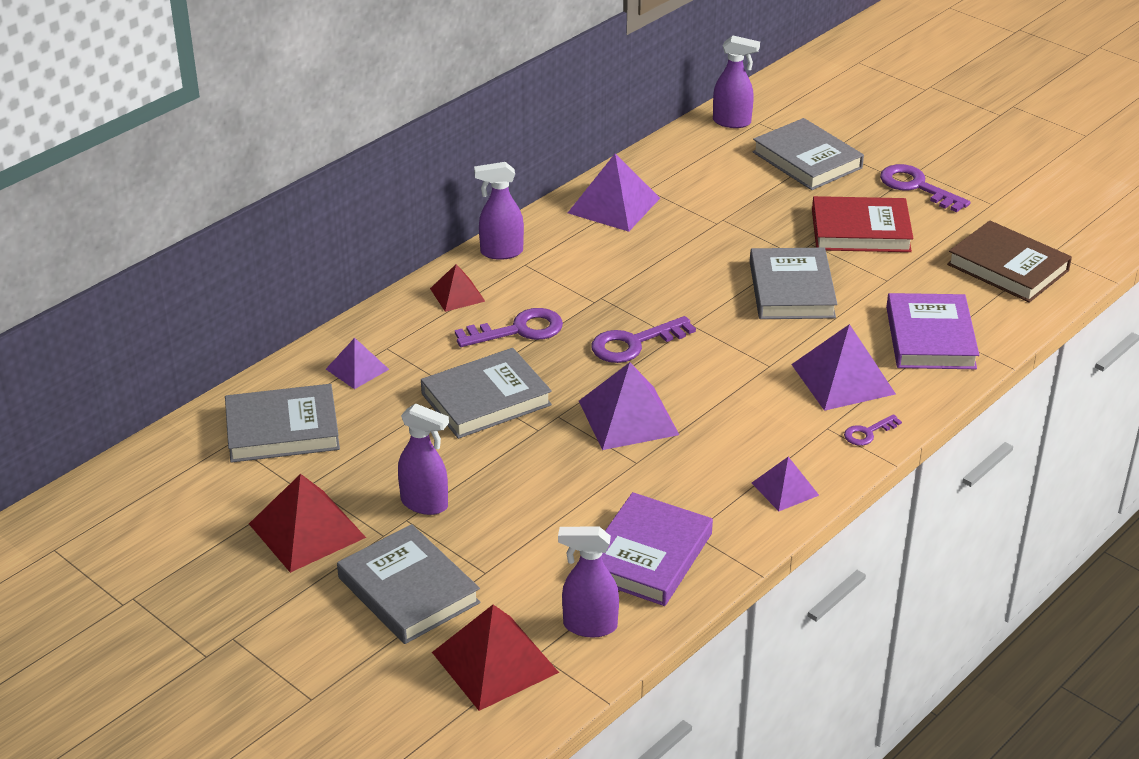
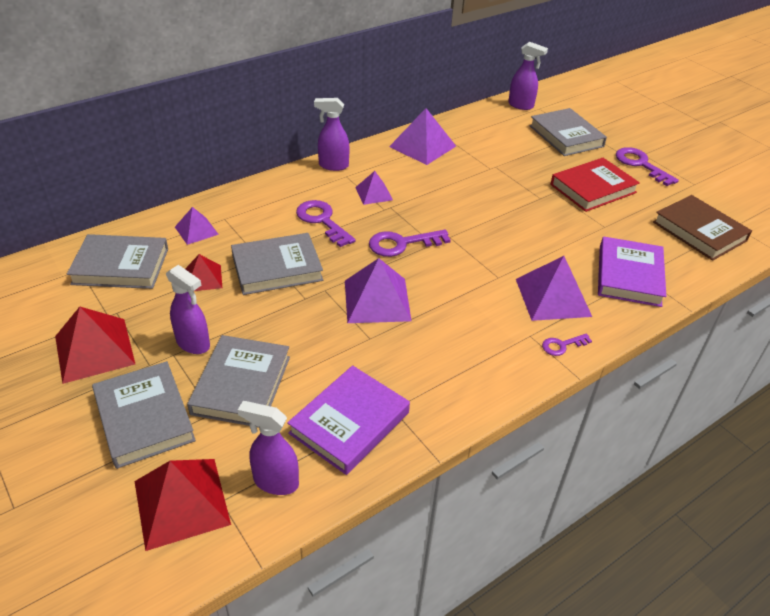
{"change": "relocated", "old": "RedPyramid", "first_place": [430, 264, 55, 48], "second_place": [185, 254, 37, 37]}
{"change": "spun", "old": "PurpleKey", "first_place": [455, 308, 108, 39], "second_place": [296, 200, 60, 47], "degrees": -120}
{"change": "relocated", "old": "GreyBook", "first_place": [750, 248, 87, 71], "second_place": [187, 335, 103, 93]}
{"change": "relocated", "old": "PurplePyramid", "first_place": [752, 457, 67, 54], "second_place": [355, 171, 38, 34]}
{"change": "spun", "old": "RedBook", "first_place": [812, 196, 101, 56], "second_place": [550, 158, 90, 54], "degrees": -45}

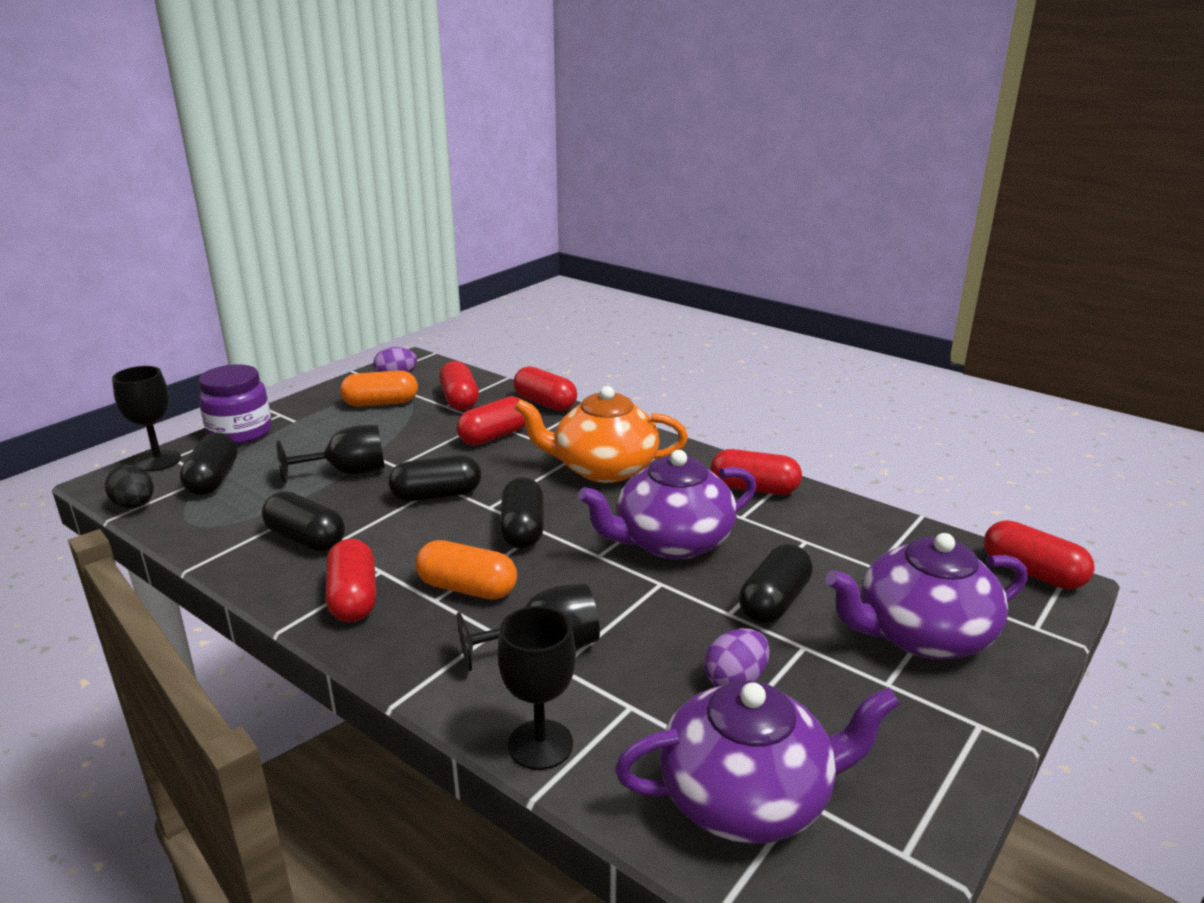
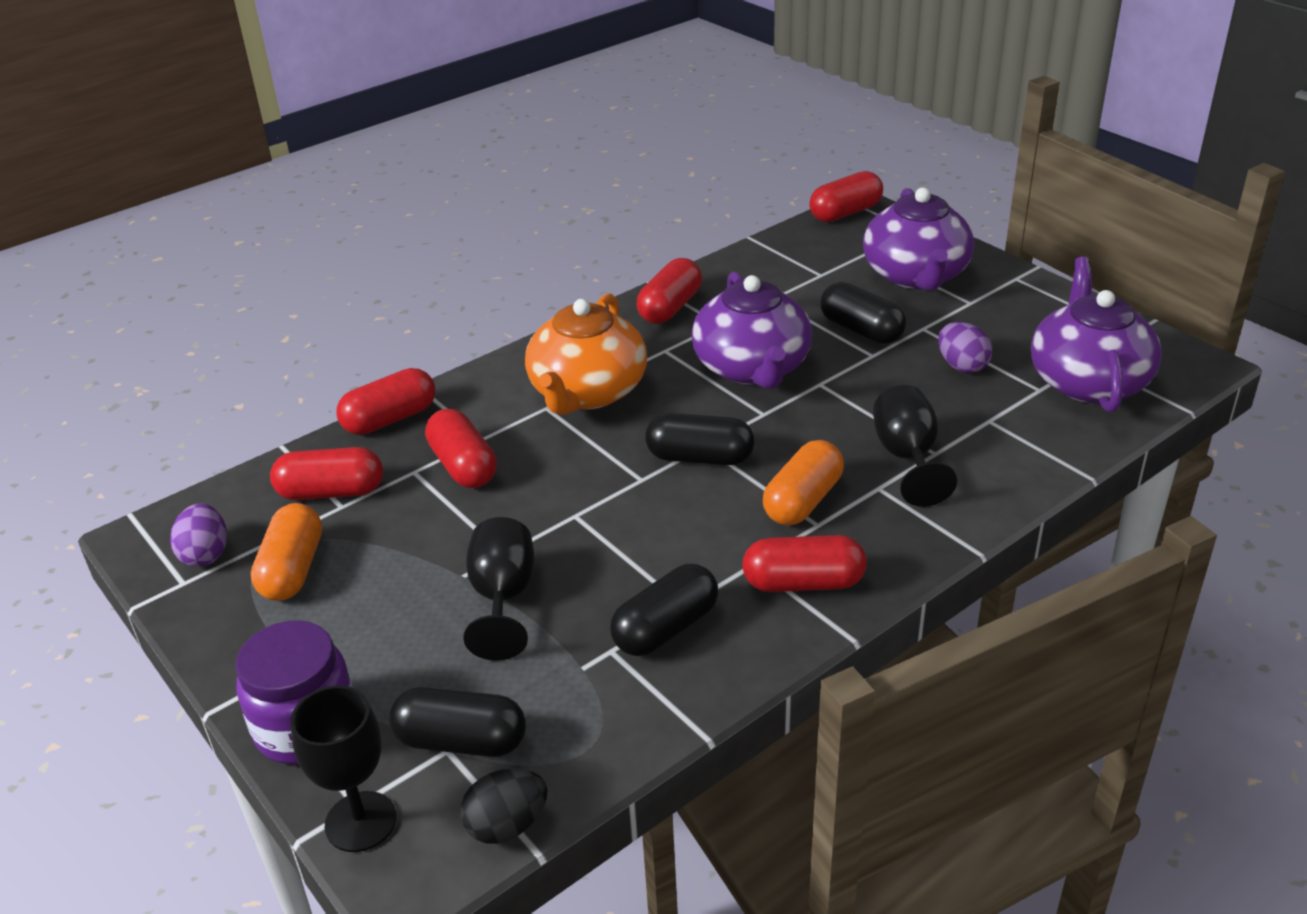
{"change": "missing", "old": "BlackCapsule", "first_place": [389, 455, 92, 47]}
{"change": "missing", "old": "BlackGoblet", "first_place": [497, 606, 79, 164]}

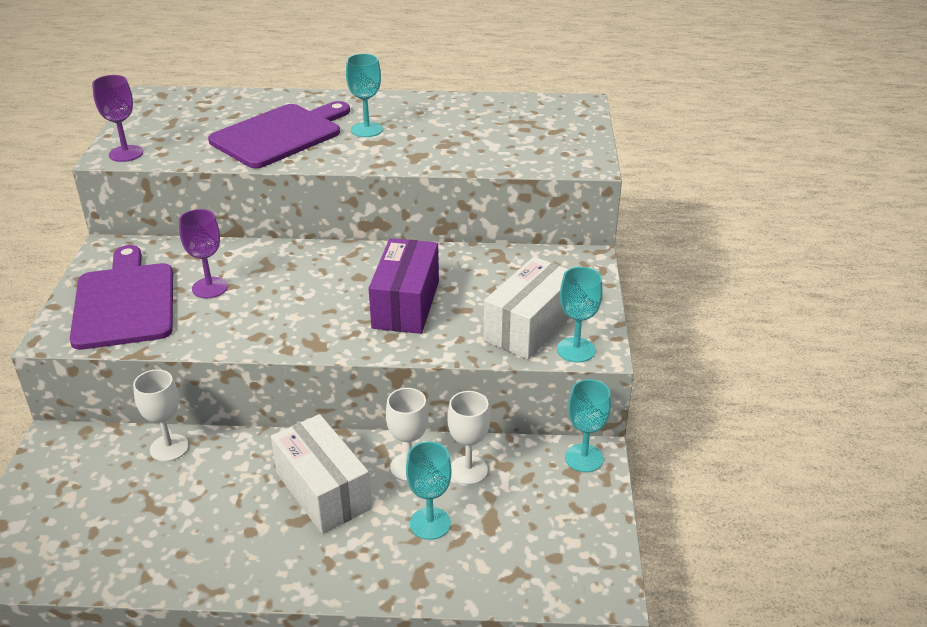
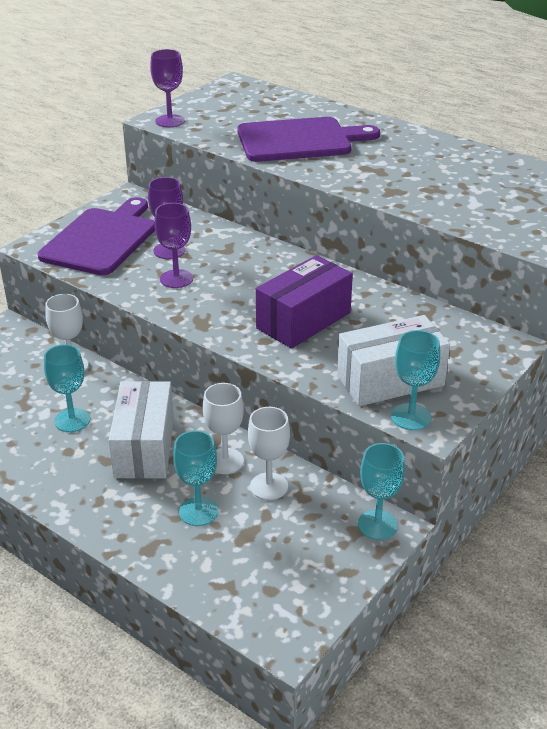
{"change": "relocated", "old": "TurquoiseGoblet", "first_place": [346, 53, 37, 84], "second_place": [44, 344, 46, 88]}
{"change": "appeared", "new": "PurpleGoblet", "second_place": [154, 203, 39, 85]}

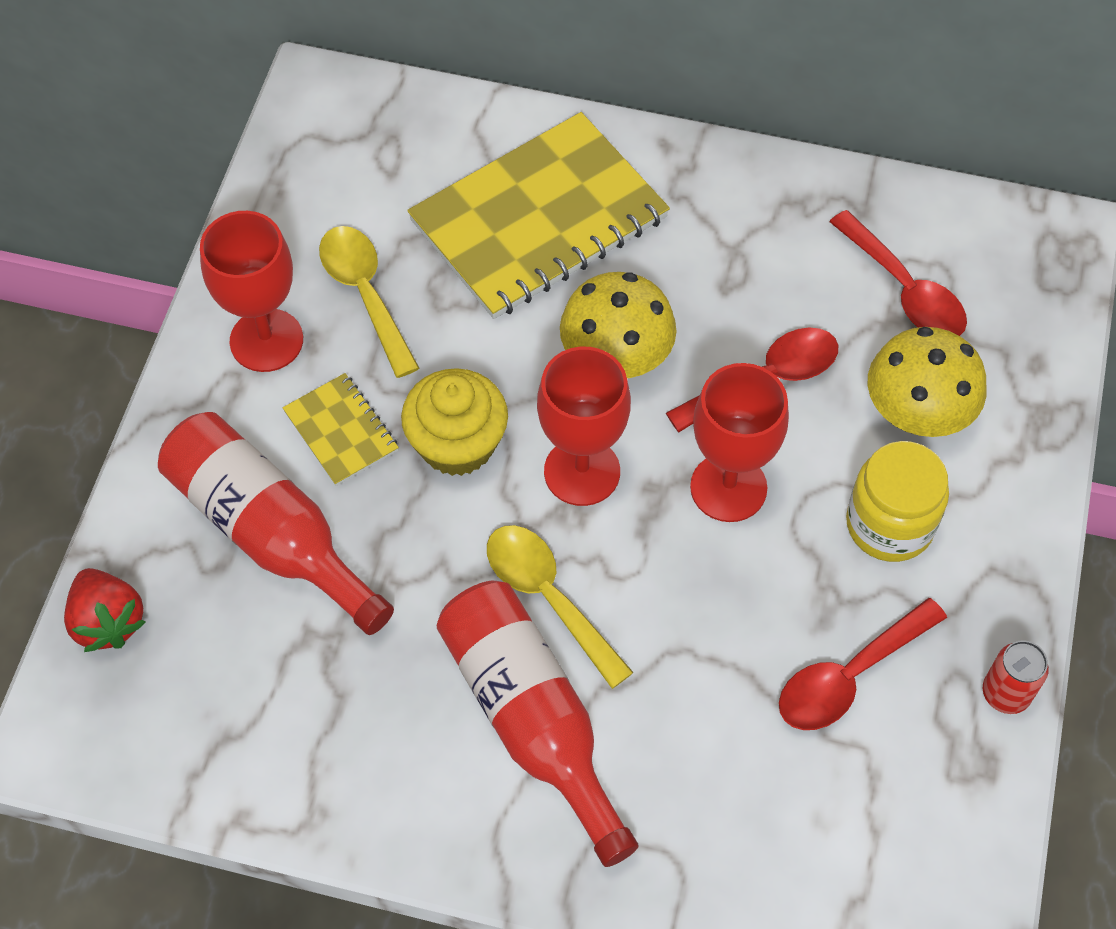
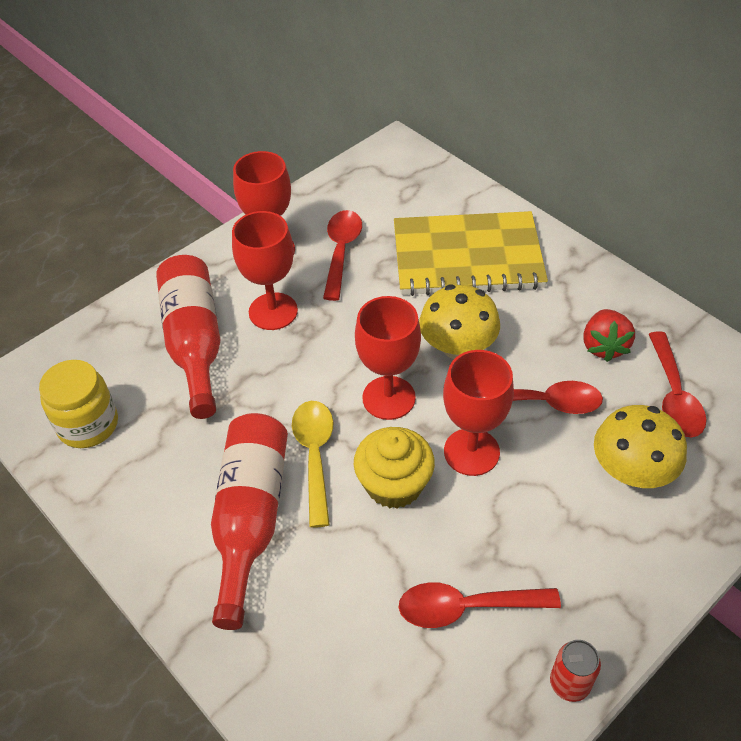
{"change": "relocated", "old": "RedStrawberry", "first_place": [64, 568, 82, 84], "second_place": [583, 309, 52, 53]}
{"change": "exchanged", "old": "YellowNotebook", "new": "RedGoblet", "first_place": [283, 373, 116, 113], "second_place": [232, 211, 66, 119]}
{"change": "colour", "old": "YellowSpoon", "new": "RedSpoon", "first_place": [319, 226, 100, 152], "second_place": [323, 210, 39, 91]}
{"change": "relocated", "old": "YellowCupcake", "first_place": [401, 368, 107, 108], "second_place": [354, 427, 81, 82]}
{"change": "relocated", "old": "YellowJar", "first_place": [846, 441, 103, 121], "second_place": [39, 360, 79, 88]}

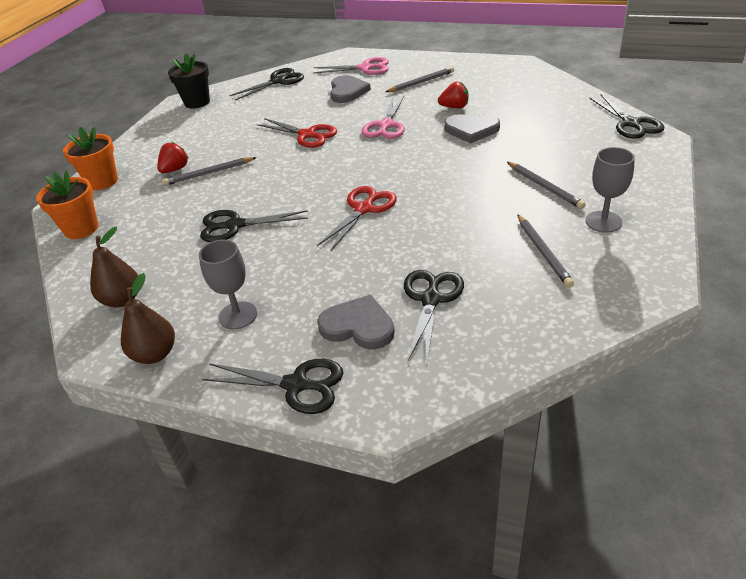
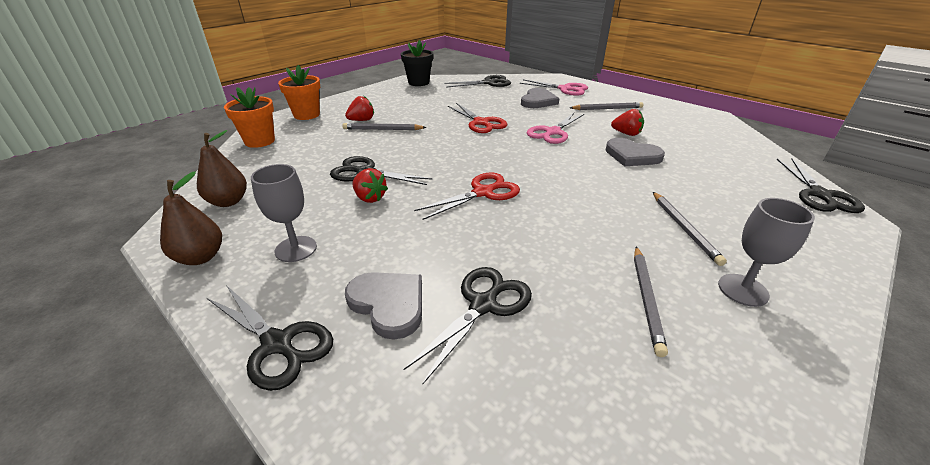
{"change": "appeared", "new": "RedStrawberry", "second_place": [353, 168, 35, 35]}

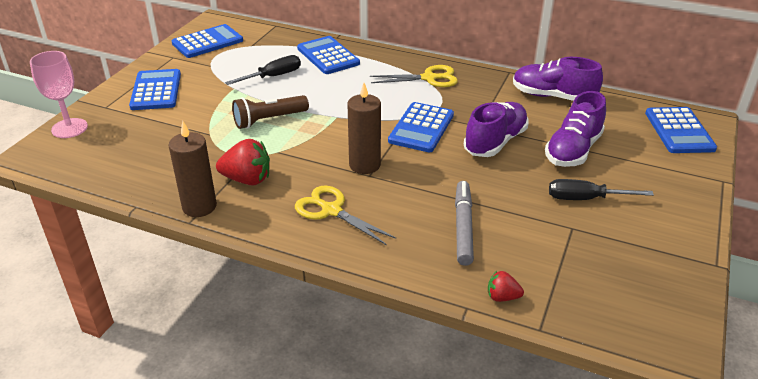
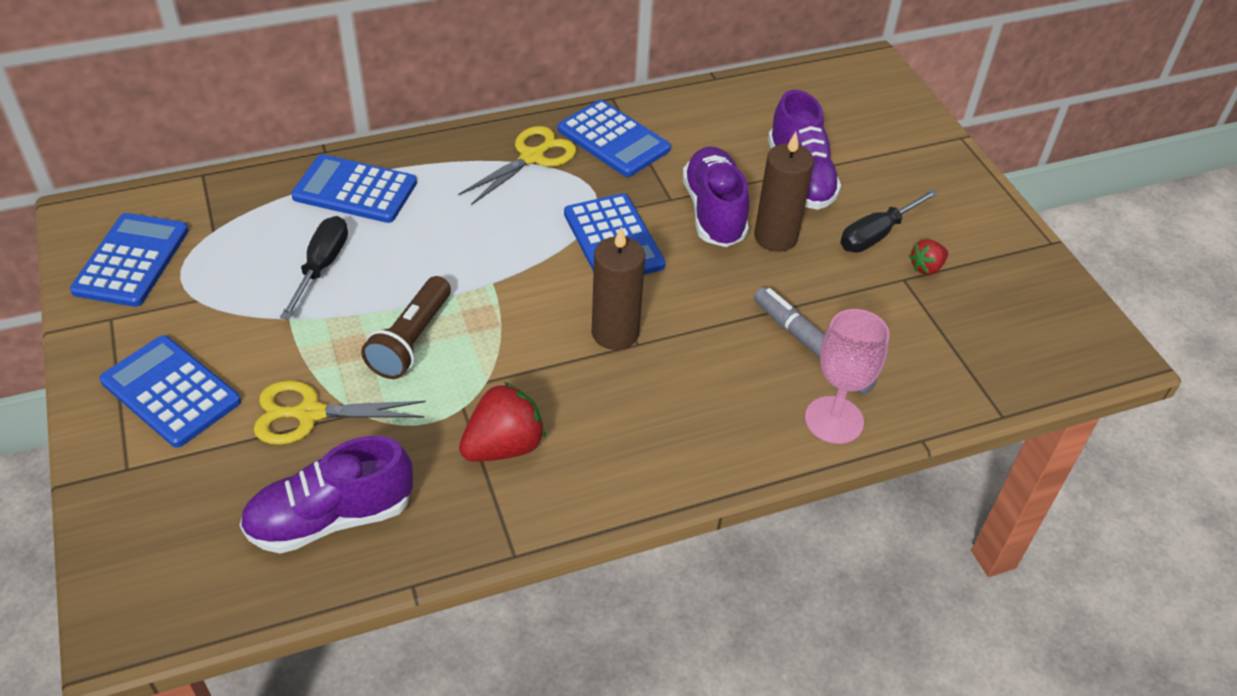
{"change": "relocated", "old": "PinkGoblet", "first_place": [30, 51, 58, 87], "second_place": [805, 309, 85, 135]}
{"change": "relocated", "old": "BrownCandle", "first_place": [168, 121, 49, 96], "second_place": [754, 132, 60, 120]}
{"change": "relocated", "old": "YellowScissors", "first_place": [295, 186, 101, 60], "second_place": [254, 380, 172, 65]}
{"change": "relocated", "old": "RedStrawberry", "first_place": [488, 271, 36, 31], "second_place": [909, 239, 39, 36]}
{"change": "relocated", "old": "PurpleShoe", "first_place": [513, 57, 90, 44], "second_place": [240, 436, 173, 117]}
{"change": "relocated", "old": "BlueCalculator", "first_place": [645, 107, 72, 46], "second_place": [558, 100, 113, 77]}

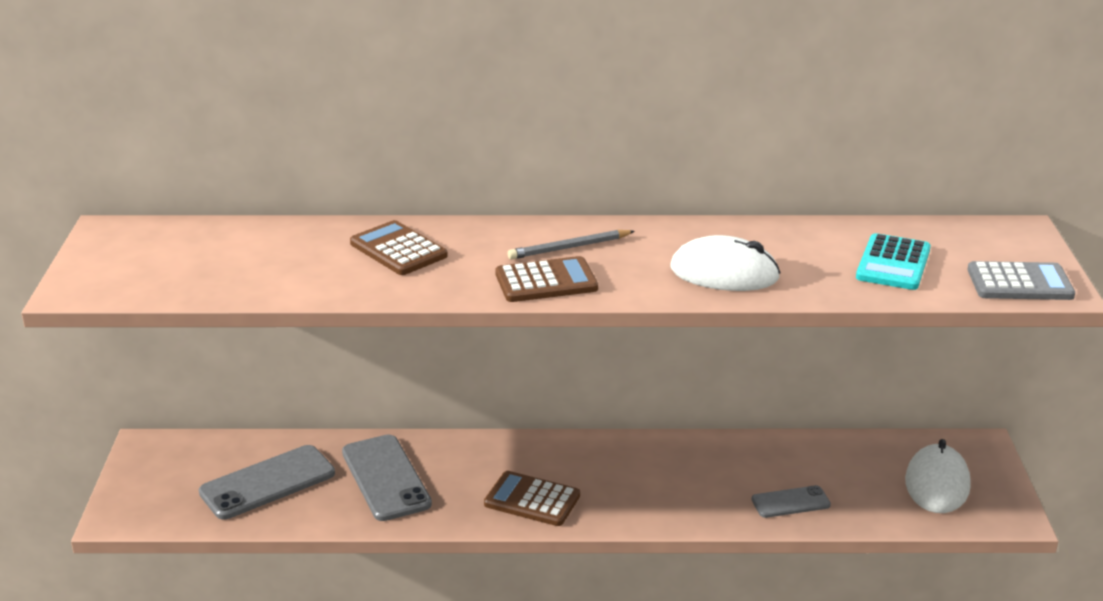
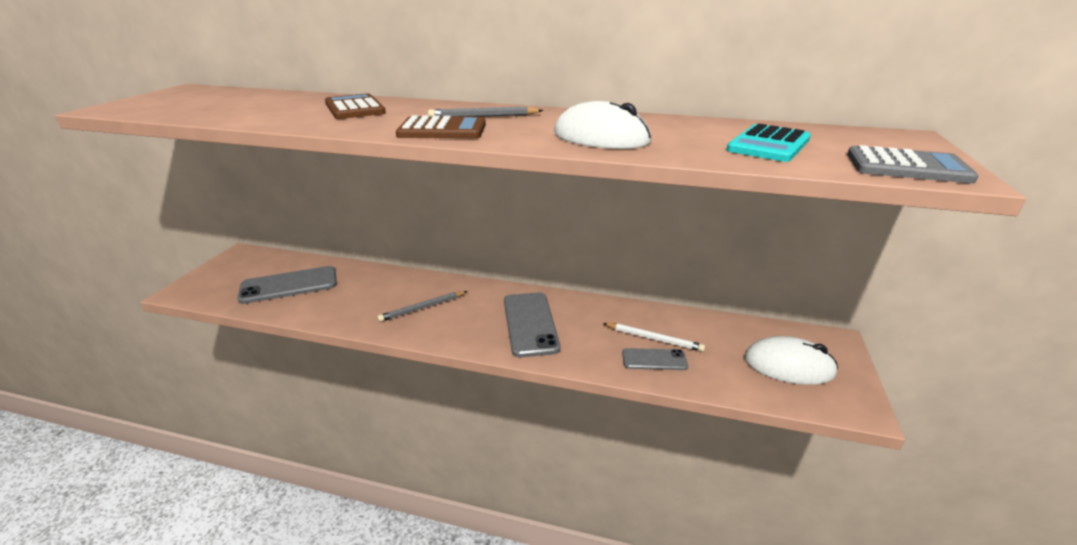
{"change": "relocated", "old": "GreyPhone", "first_place": [342, 434, 90, 87], "second_place": [504, 292, 56, 65]}
{"change": "missing", "old": "BrownCalculator", "first_place": [484, 471, 96, 55]}
{"change": "spun", "old": "WhiteMouse", "first_place": [905, 439, 66, 74], "second_place": [744, 336, 94, 49], "degrees": 75}
{"change": "appeared", "new": "GreyPencil", "second_place": [377, 291, 91, 31]}
{"change": "appeared", "new": "WhitePencil", "second_place": [603, 323, 102, 29]}

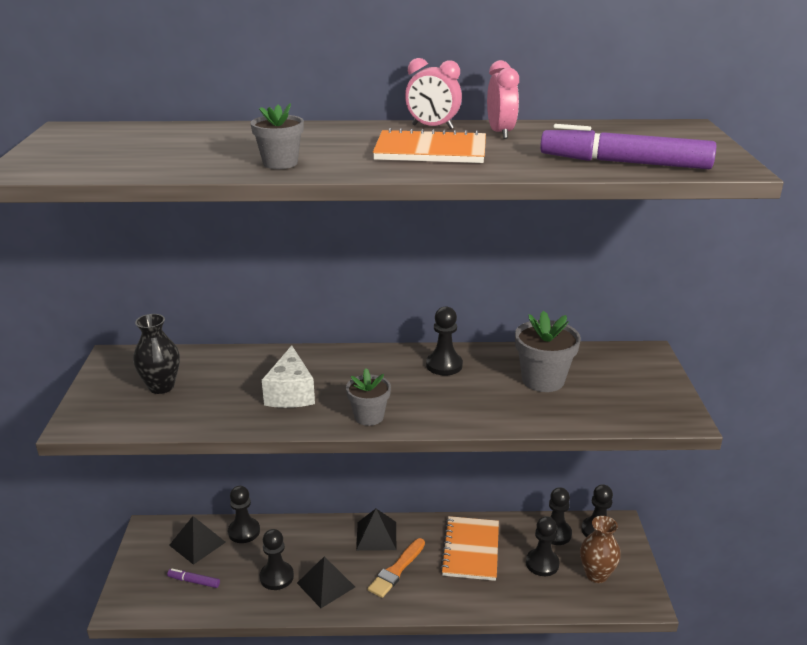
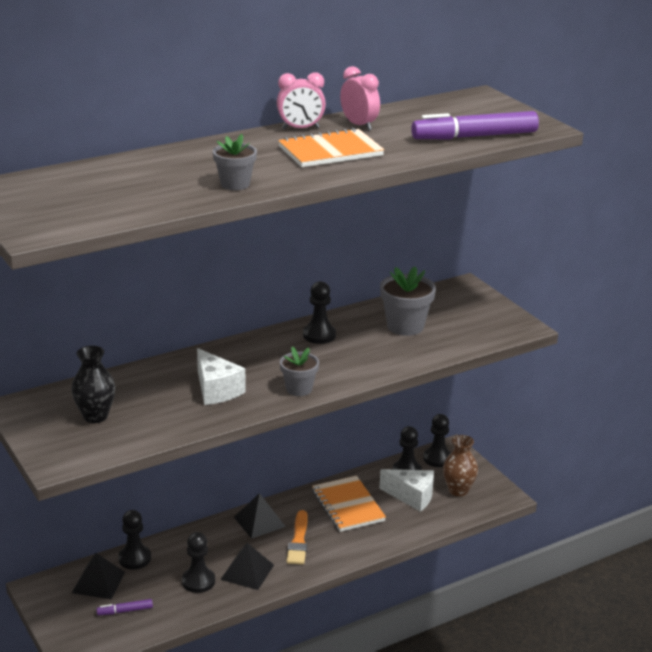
{"change": "exchanged", "old": "BlackPawn", "new": "WhiteCheese", "first_place": [526, 516, 34, 60], "second_place": [379, 469, 55, 43]}

